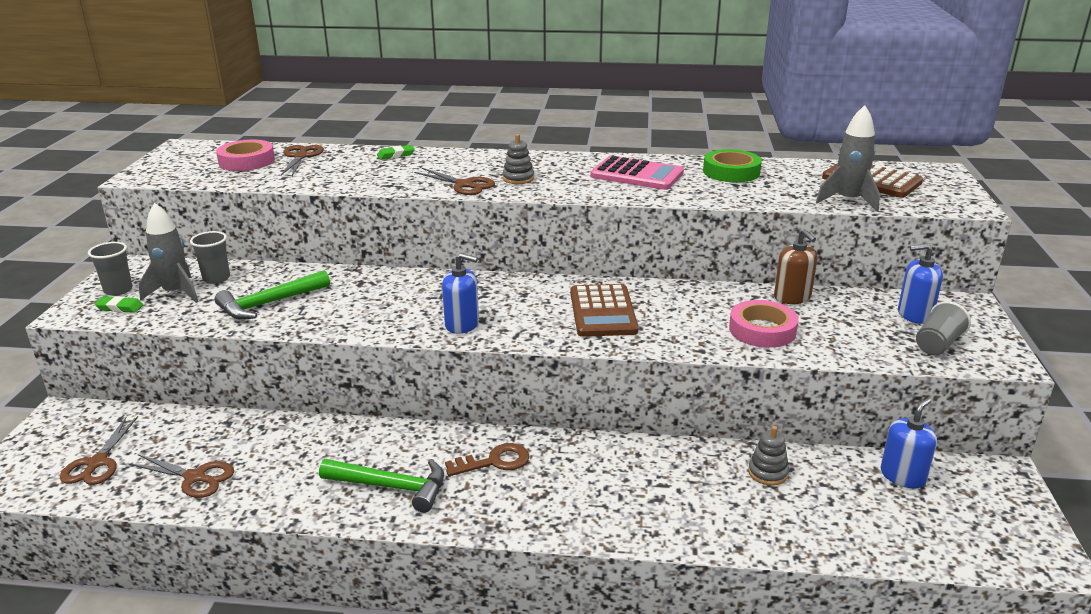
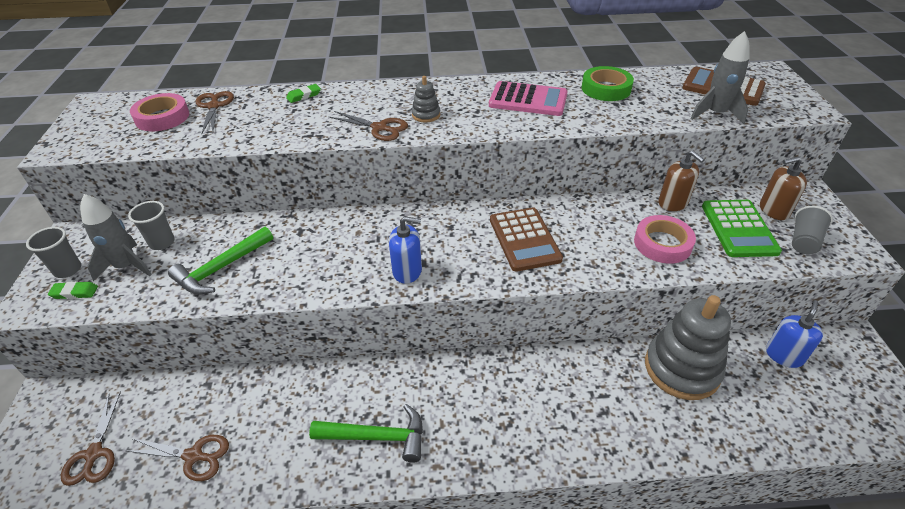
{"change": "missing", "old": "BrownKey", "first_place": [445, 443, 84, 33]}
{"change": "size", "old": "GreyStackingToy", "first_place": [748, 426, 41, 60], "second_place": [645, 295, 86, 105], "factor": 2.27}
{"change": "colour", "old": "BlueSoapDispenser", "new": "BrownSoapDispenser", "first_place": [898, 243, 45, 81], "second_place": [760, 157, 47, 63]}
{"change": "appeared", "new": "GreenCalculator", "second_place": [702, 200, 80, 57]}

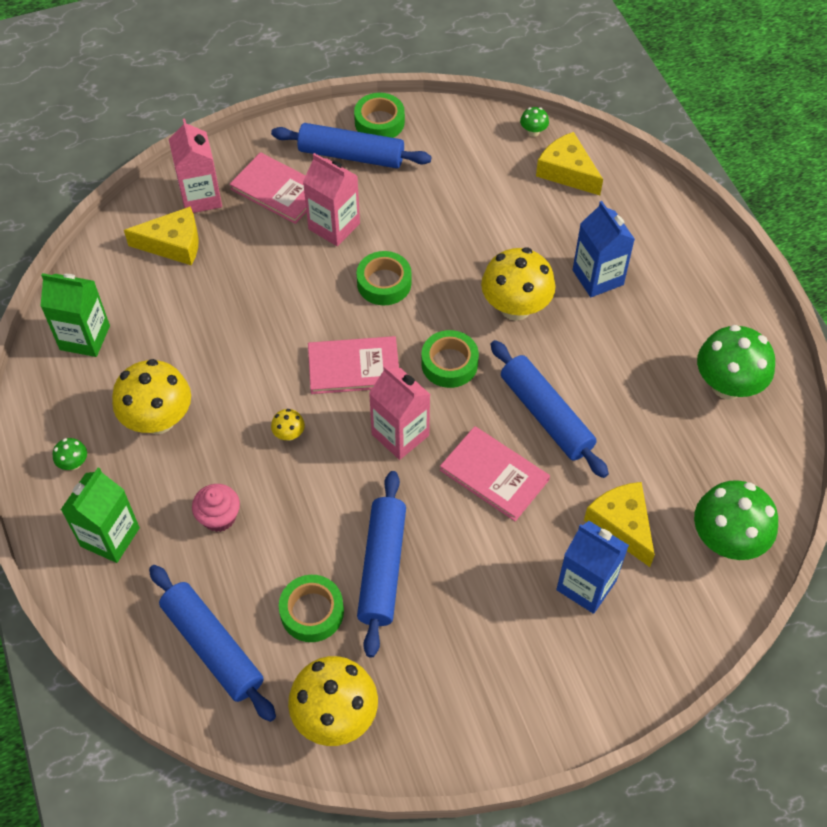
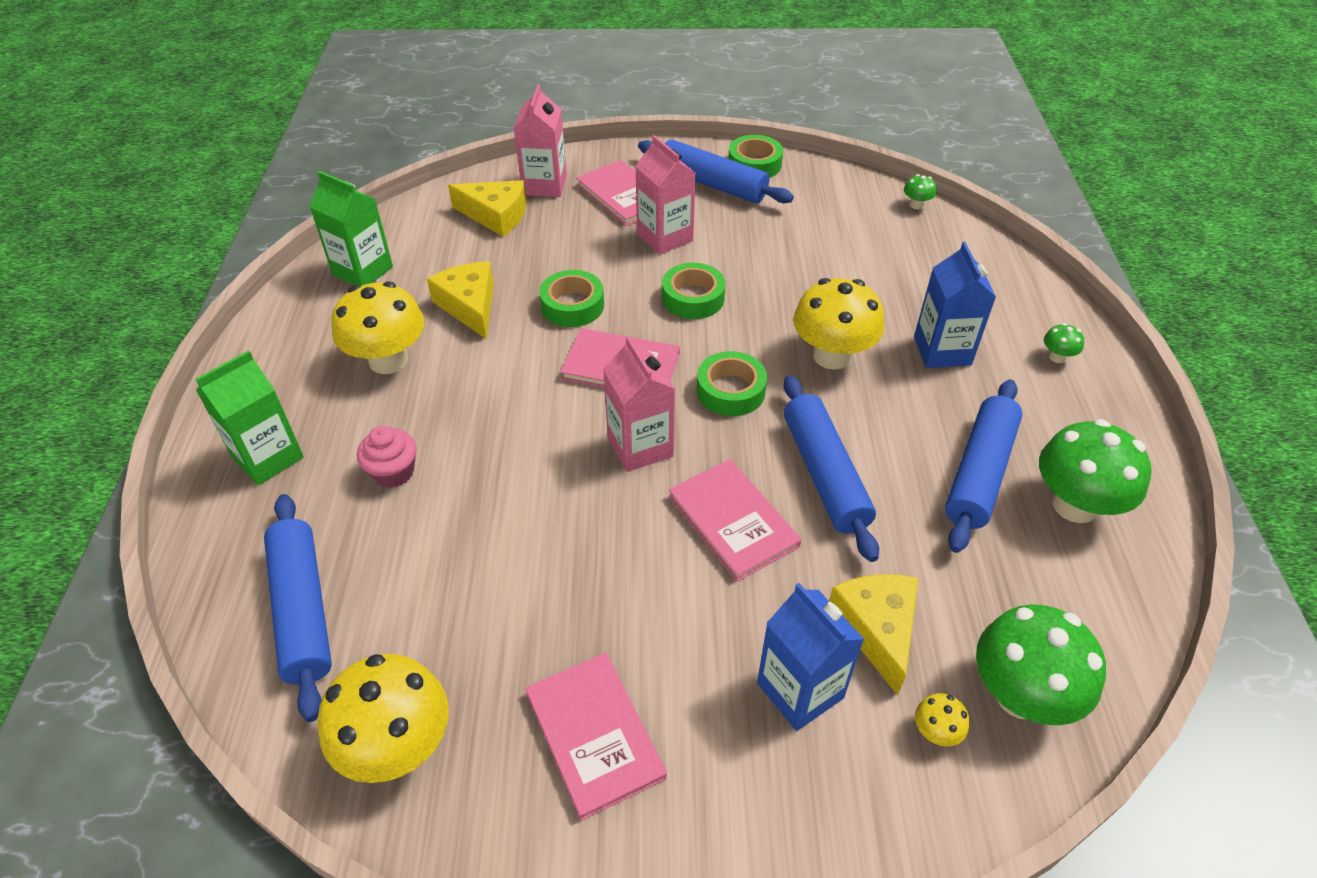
{"change": "relocated", "old": "GreenMushroom", "first_place": [52, 438, 35, 32], "second_place": [1044, 323, 40, 40]}
{"change": "relocated", "old": "YellowMushroom", "first_place": [271, 409, 34, 32], "second_place": [915, 693, 54, 54]}
{"change": "relocated", "old": "GreenTape", "first_place": [279, 575, 65, 67], "second_place": [539, 270, 65, 57]}
{"change": "relocated", "old": "BlueRollingPin", "first_place": [357, 471, 49, 187], "second_place": [945, 380, 77, 173]}
{"change": "relocated", "old": "YellowCheese", "first_place": [536, 132, 67, 63], "second_place": [427, 261, 67, 78]}
{"change": "appeared", "new": "PinkBook", "second_place": [525, 653, 142, 168]}

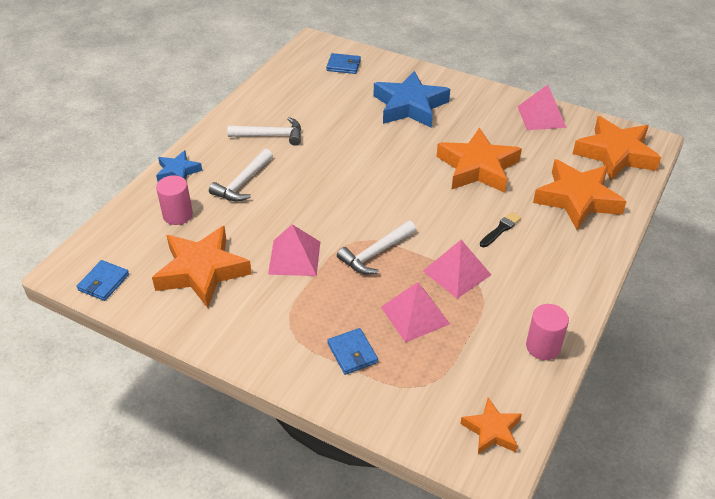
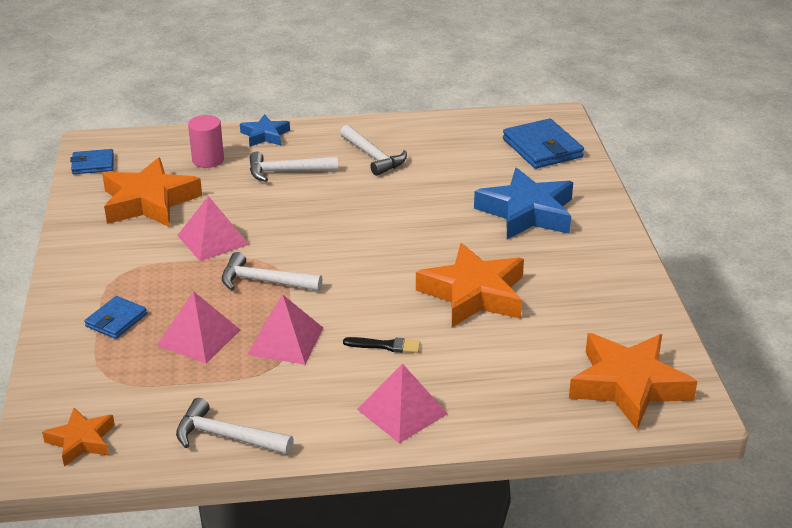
{"change": "size", "old": "BlueWallet", "first_place": [326, 53, 35, 21], "second_place": [503, 119, 81, 50], "factor": 1.7}
{"change": "relocated", "old": "PinkPyramid", "first_place": [517, 85, 50, 45], "second_place": [357, 363, 91, 80]}
{"change": "exchanged", "old": "PinkCylinder", "new": "WhiteHammer", "first_place": [526, 304, 43, 56], "second_place": [176, 398, 117, 57]}
{"change": "missing", "old": "OrangeStar", "first_place": [533, 159, 94, 71]}

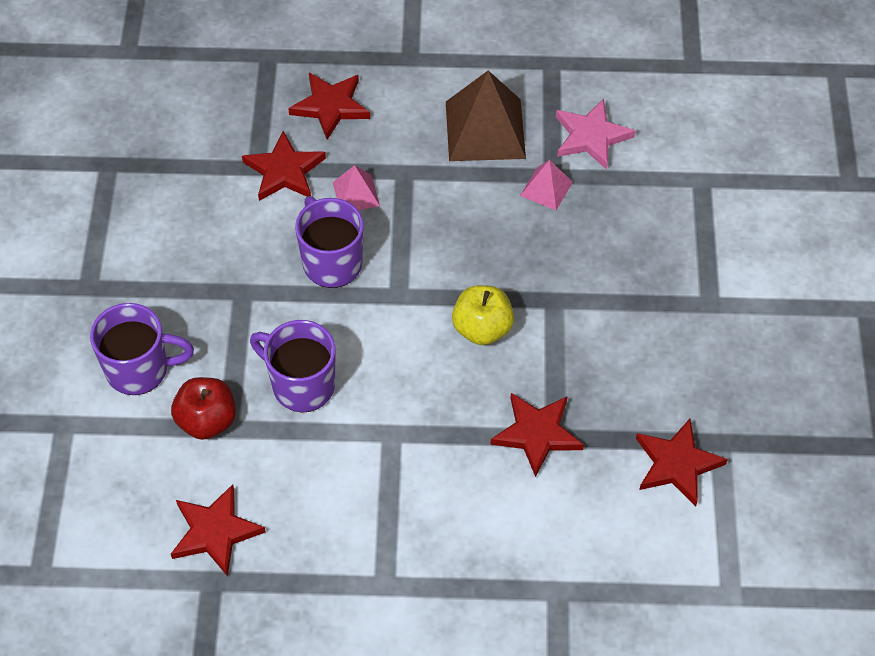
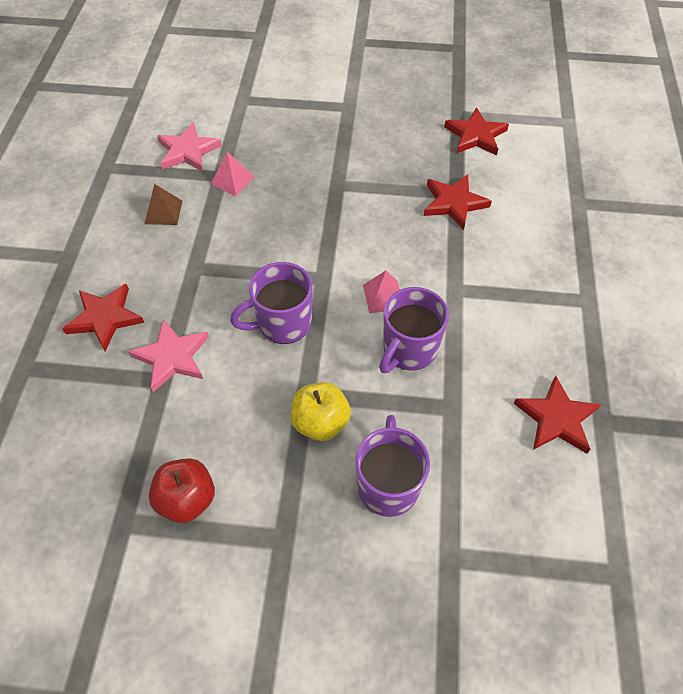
{"change": "relocated", "old": "RedApple", "first_place": [171, 377, 65, 63], "second_place": [149, 459, 66, 64]}
{"change": "colour", "old": "RedStar", "new": "PinkStar", "first_place": [242, 131, 84, 70], "second_place": [128, 319, 81, 73]}
{"change": "relocated", "old": "PinkPyramid", "first_place": [333, 165, 47, 45], "second_place": [363, 271, 37, 43]}
{"change": "size", "old": "BrownPyramid", "first_place": [446, 70, 80, 91], "second_place": [144, 184, 38, 41], "factor": 0.51}
{"change": "relocated", "old": "YellowApple", "first_place": [452, 285, 62, 60], "second_place": [291, 382, 60, 59]}

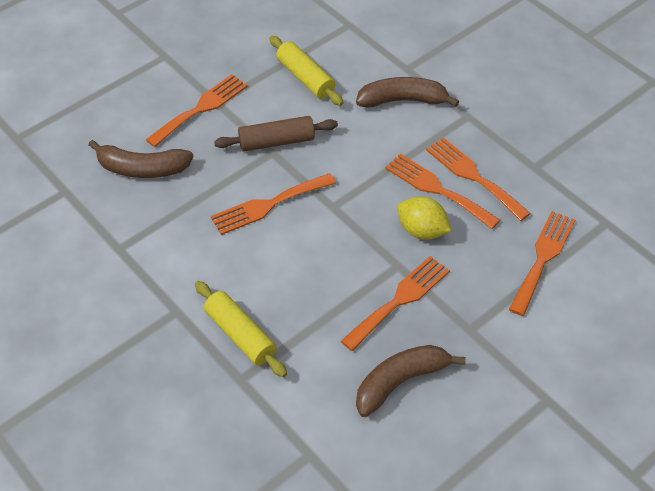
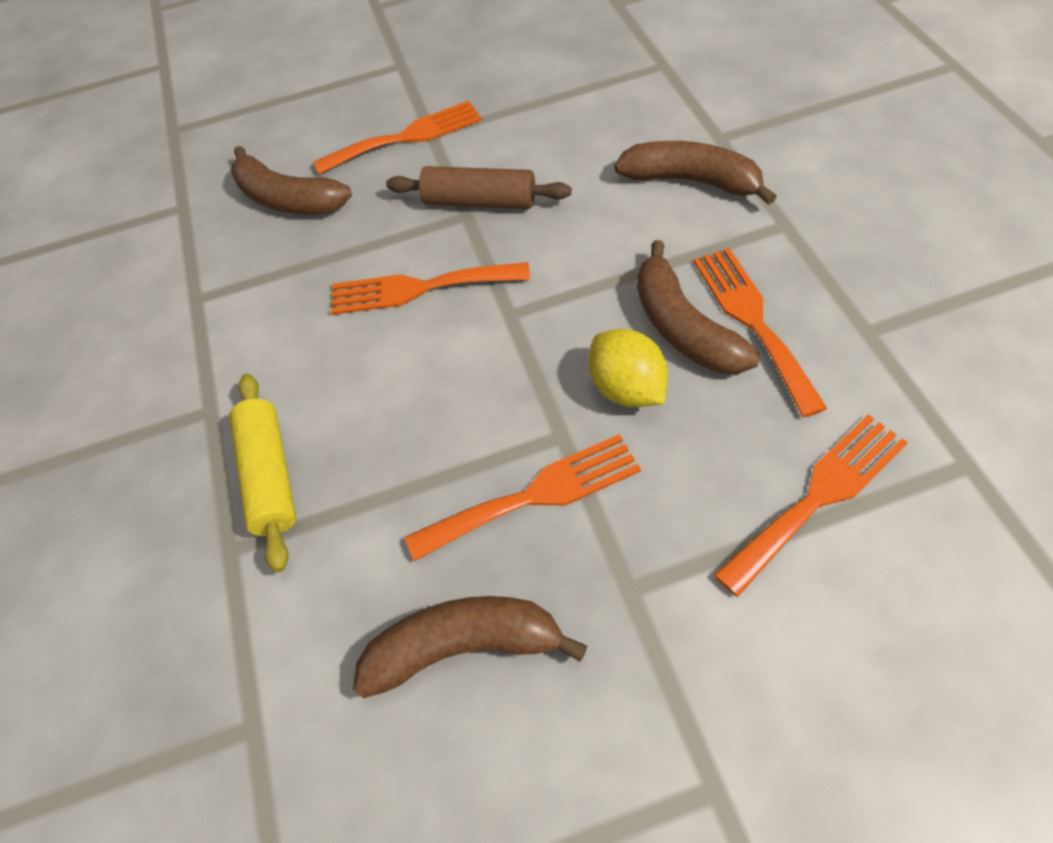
{"change": "missing", "old": "YellowRollingPin", "first_place": [269, 36, 74, 70]}
{"change": "exchanged", "old": "OrangeFork", "new": "BrownBanana", "first_place": [385, 153, 115, 76], "second_place": [637, 240, 123, 134]}

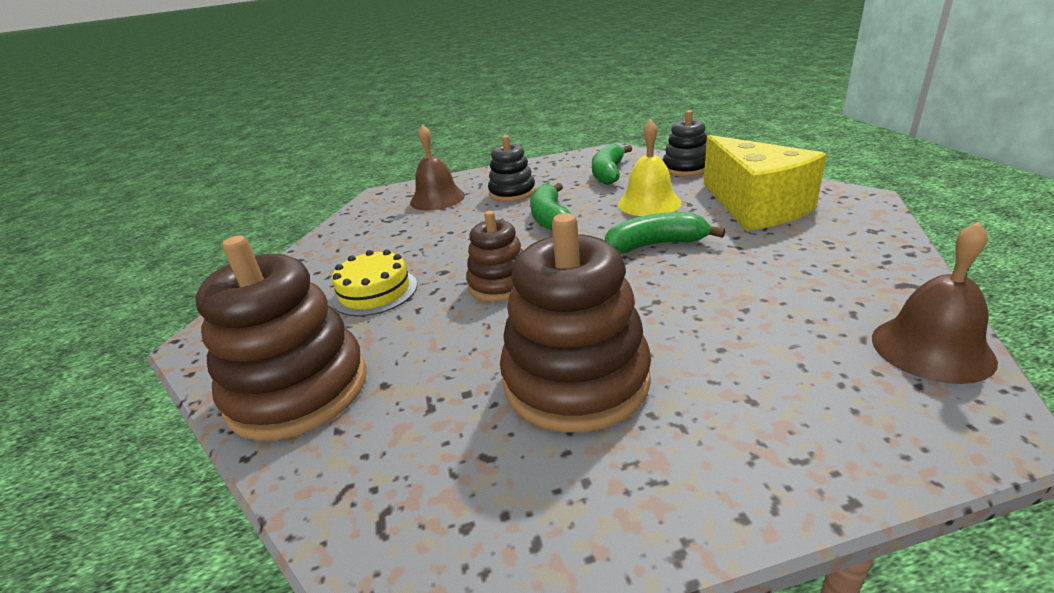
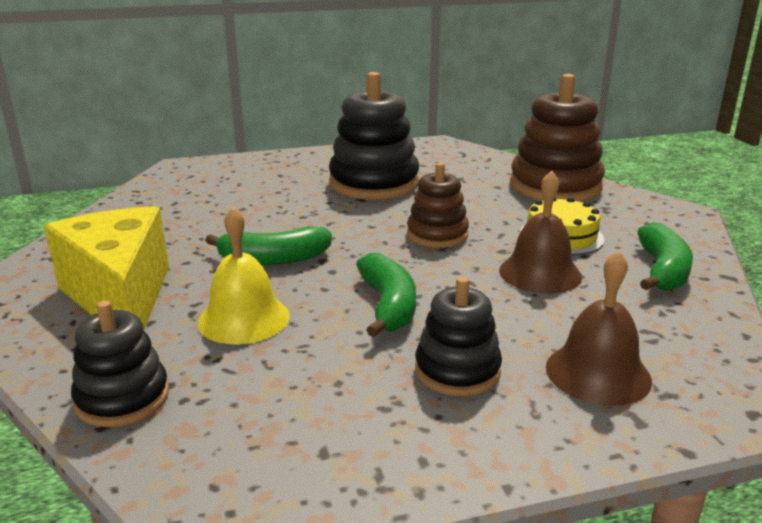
{"change": "colour", "old": "BrownStackingToy", "new": "BlackStackingToy", "first_place": [500, 213, 151, 219], "second_place": [329, 72, 90, 128]}
{"change": "relocated", "old": "GreenBanana", "first_place": [592, 143, 40, 42], "second_place": [637, 223, 56, 68]}
{"change": "relocated", "old": "BrownBell", "first_place": [872, 222, 126, 162], "second_place": [499, 171, 83, 123]}

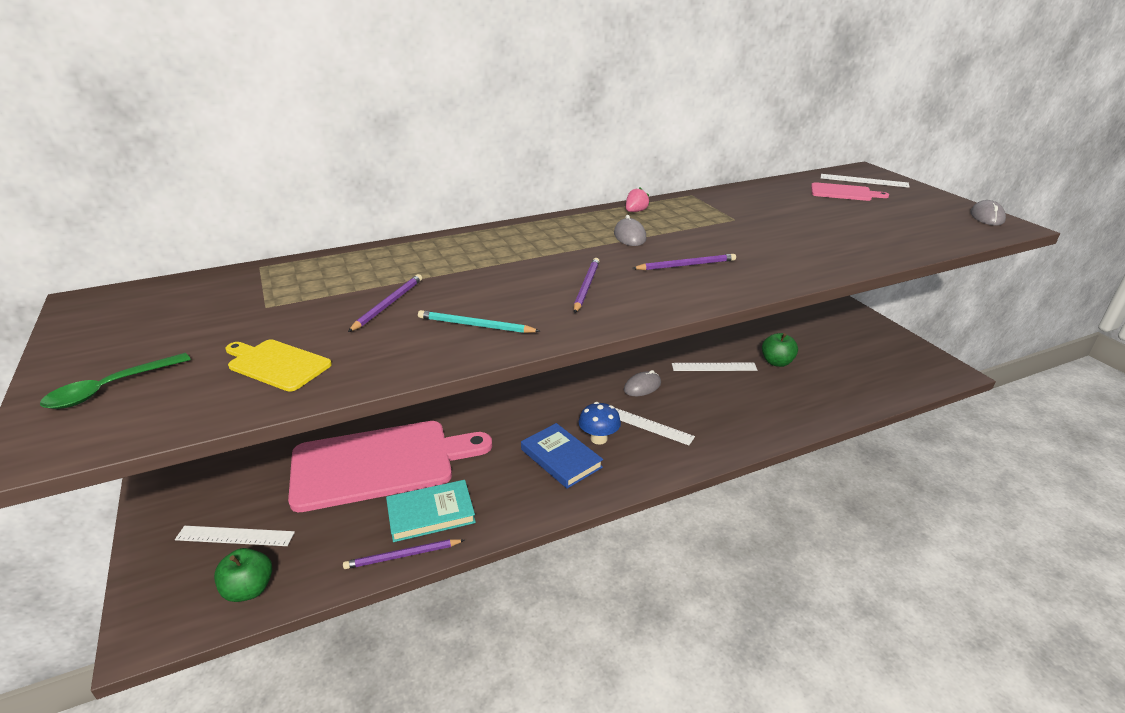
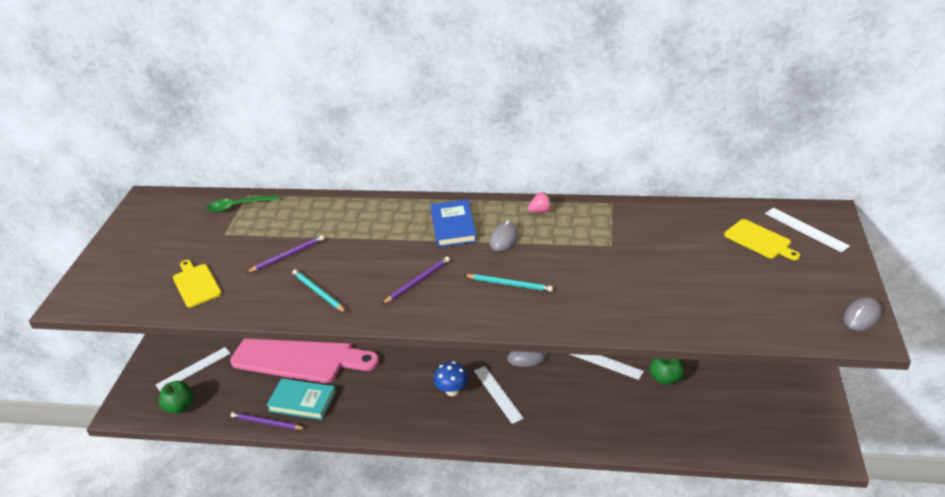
{"change": "relocated", "old": "GreenSpoon", "first_place": [40, 353, 151, 56], "second_place": [207, 195, 71, 17]}
{"change": "spun", "old": "WhiteRuler", "first_place": [175, 526, 120, 20], "second_place": [156, 347, 75, 45], "degrees": -75}
{"change": "relocated", "old": "BlueBook", "first_place": [521, 423, 82, 66], "second_place": [431, 199, 46, 48]}
{"change": "colour", "old": "PurplePencil", "new": "TurquoisePencil", "first_place": [632, 254, 104, 16], "second_place": [464, 274, 89, 18]}
{"change": "colour", "old": "PinkCuttingBoard", "new": "YellowCuttingBoard", "first_place": [811, 182, 78, 19], "second_place": [724, 219, 76, 41]}

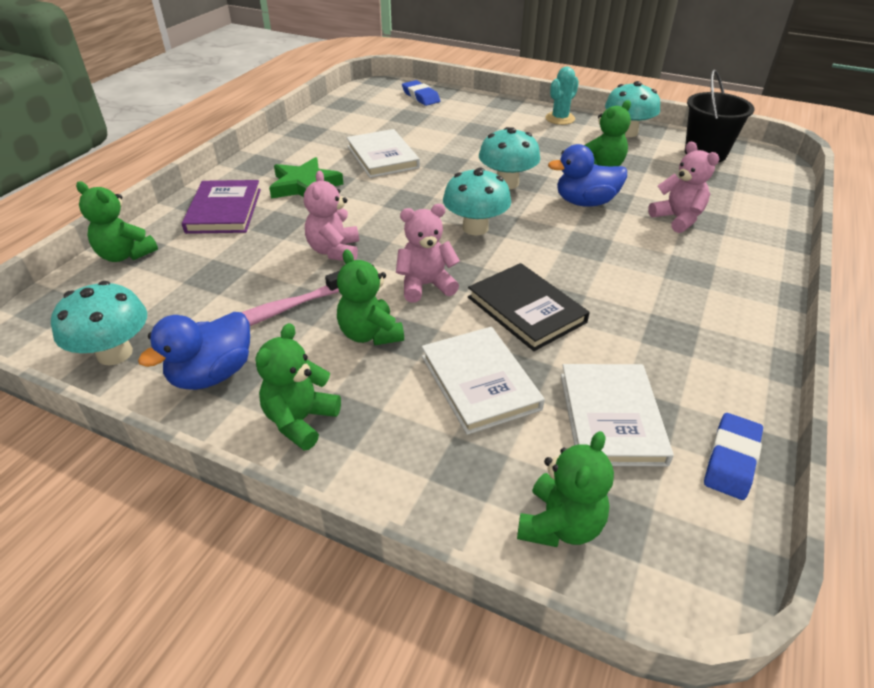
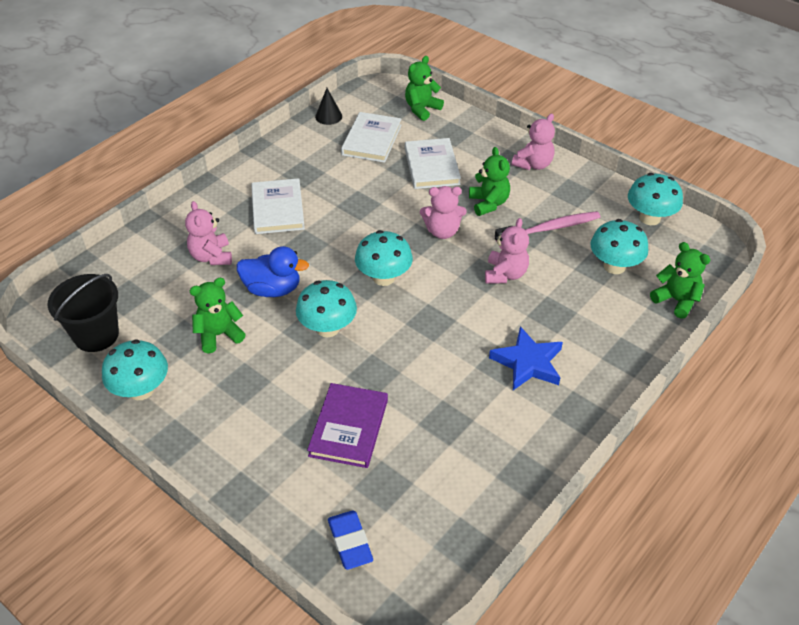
{"change": "missing", "old": "BlueDuck", "first_place": [138, 312, 112, 78]}
{"change": "relocated", "old": "PurpleBook", "first_place": [182, 180, 79, 54], "second_place": [307, 383, 81, 85]}
{"change": "colour", "old": "GreenTeddyBear", "new": "PinkTeddyBear", "first_place": [255, 323, 86, 128], "second_place": [512, 114, 43, 56]}
{"change": "colour", "old": "GreenStar", "new": "BlueStar", "first_place": [269, 157, 74, 42], "second_place": [489, 326, 74, 64]}
{"change": "relocated", "old": "WhiteBook", "first_place": [347, 129, 73, 49], "second_place": [251, 178, 54, 56]}
{"change": "missing", "old": "BlackBook", "first_place": [468, 263, 122, 88]}
{"change": "missing", "old": "TurquoiseCactus", "first_place": [545, 67, 34, 58]}
{"change": "exchanged", "old": "BlueEraser", "new": "BlackCone", "first_place": [704, 413, 59, 87], "second_place": [315, 88, 27, 37]}
{"change": "appeared", "new": "TurquoiseMushroom", "second_place": [590, 219, 58, 55]}

